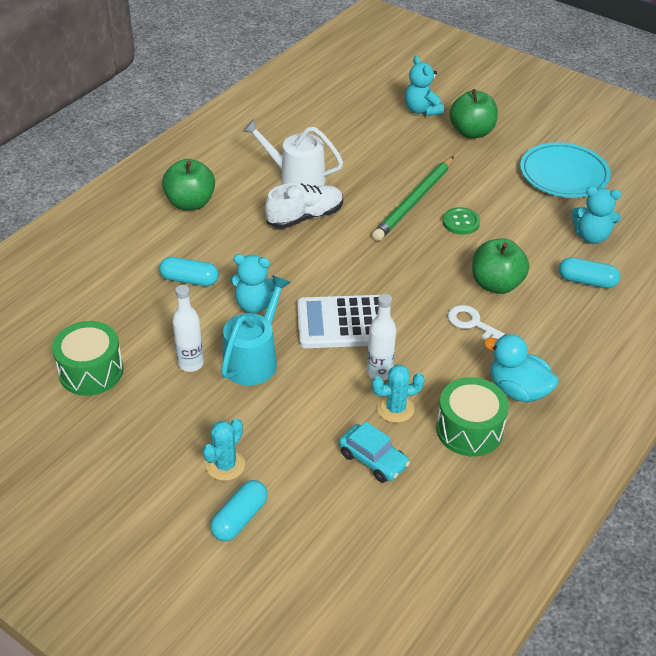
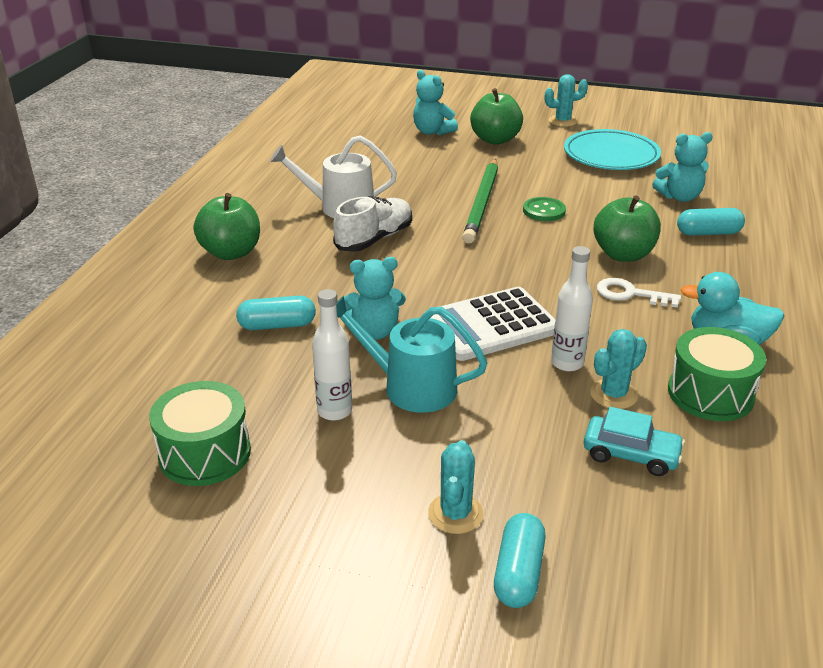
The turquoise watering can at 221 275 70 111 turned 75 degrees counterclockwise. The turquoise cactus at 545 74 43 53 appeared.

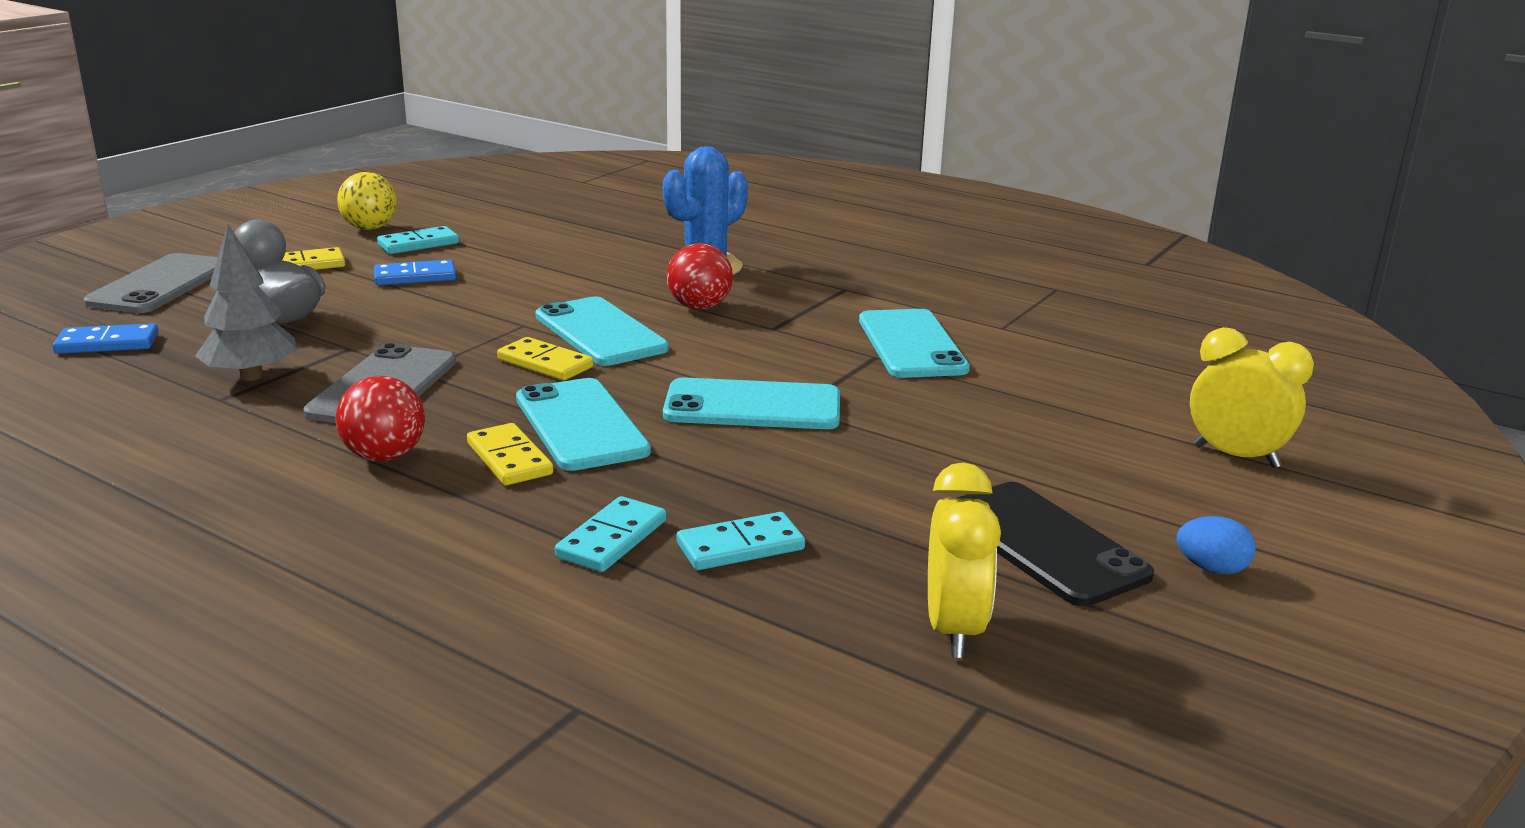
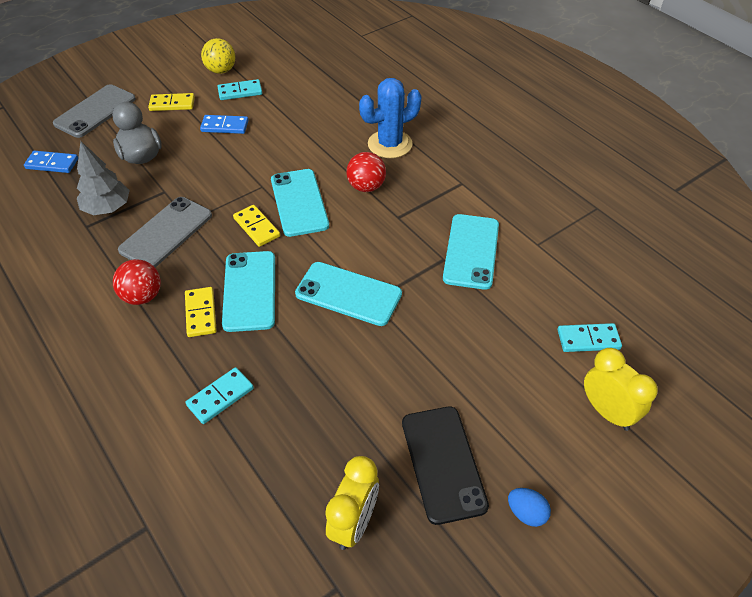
The turquoise domino moved from 677 512 128 58 to 558 323 64 29.

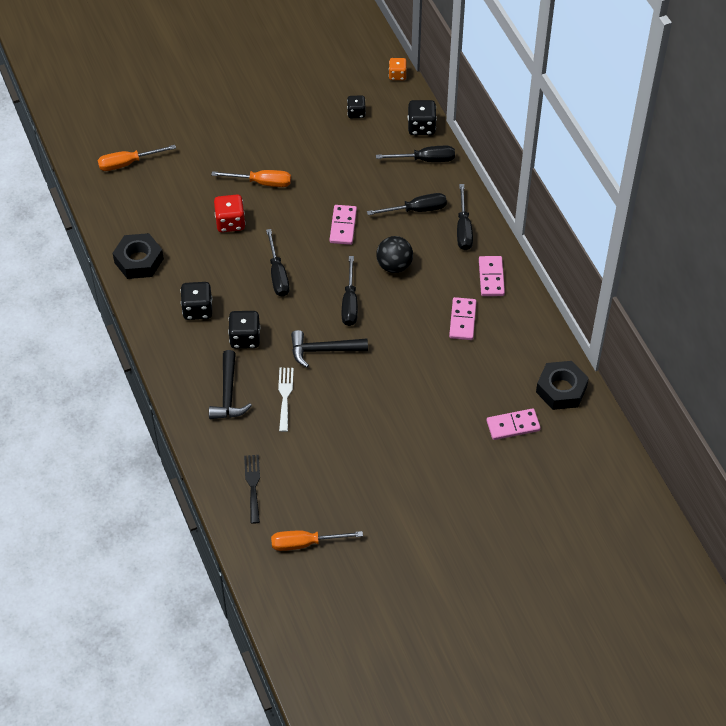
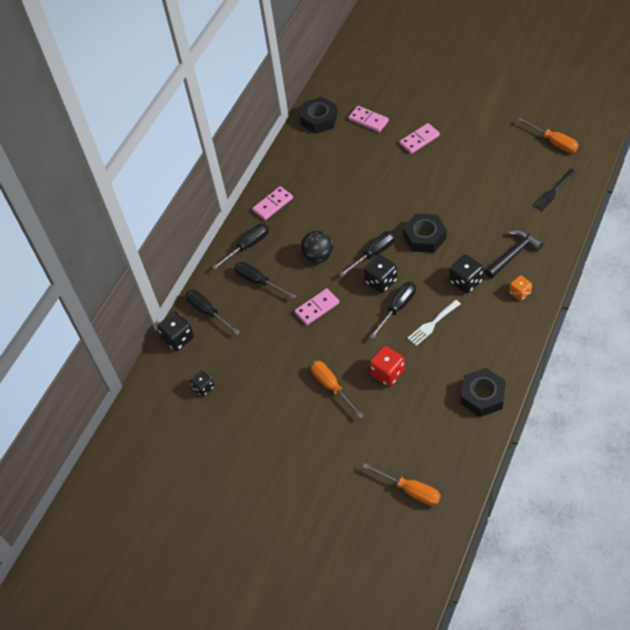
The orange dice moved from 389 58 18 22 to 509 275 23 26. The black dice moved from 181 282 31 38 to 364 255 33 38. The pink domino moved from 449 297 28 43 to 399 123 41 31. The black hammer at 291 330 77 38 was replaced by the black nut at 403 213 44 40. The white fork moved from 278 368 16 64 to 407 300 54 46.

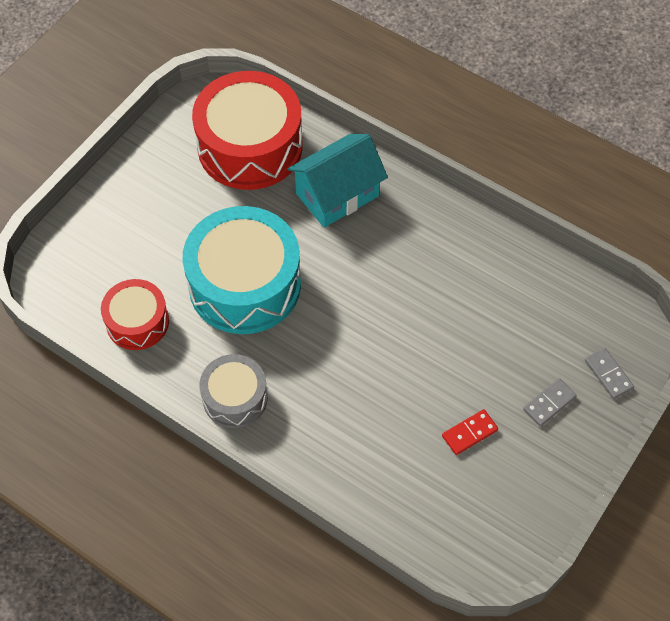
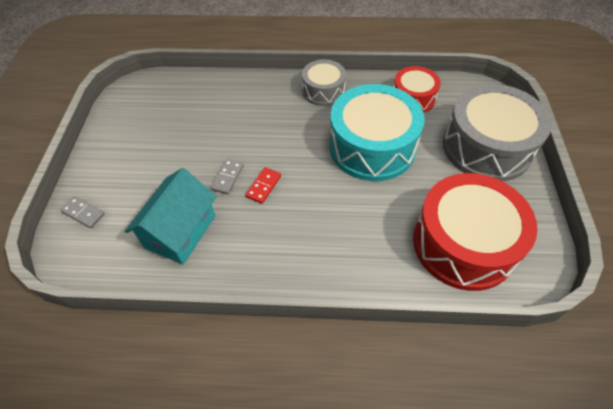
The turquoise house moved from 288 134 100 94 to 125 168 92 97. The grey domino moved from 523 378 54 49 to 210 159 34 35. The red domino moved from 442 409 56 46 to 246 167 35 37. The grey drum at 443 84 108 98 appeared.

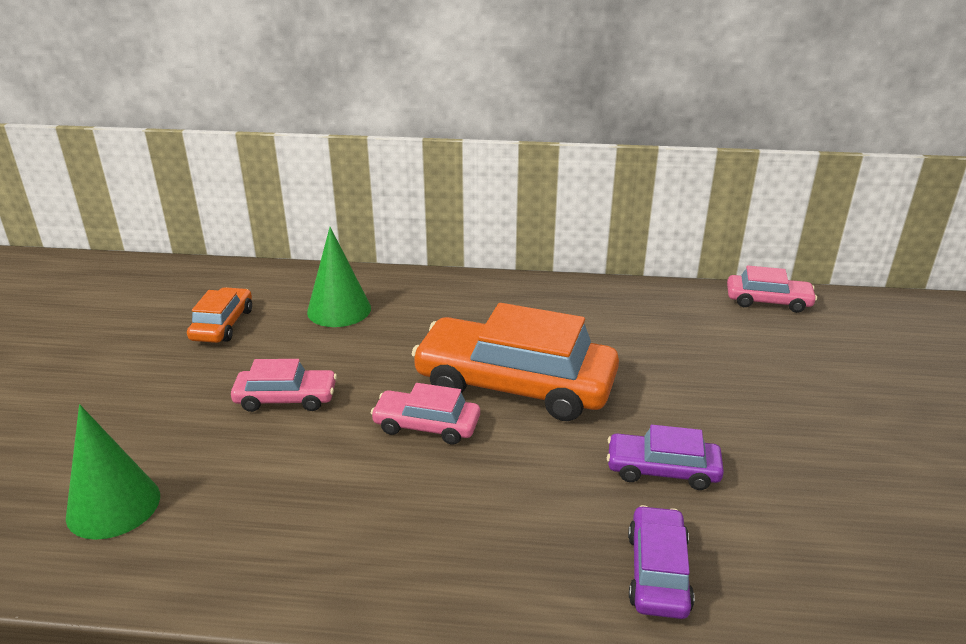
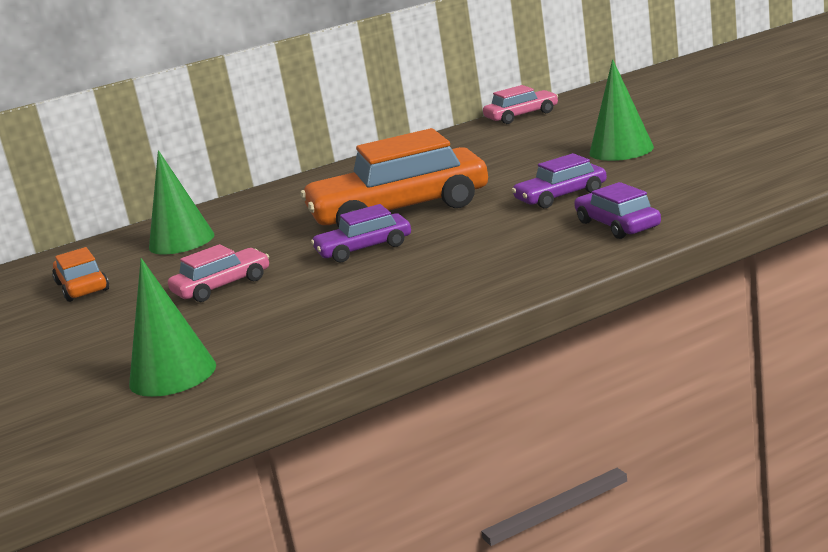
The pink car at 371 383 109 62 became the purple car at 311 204 100 59. The green cone at 589 59 65 102 appeared.

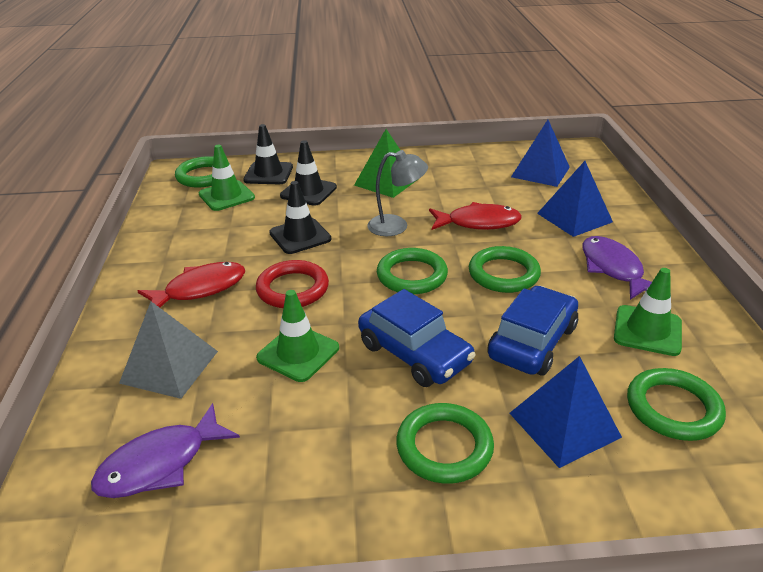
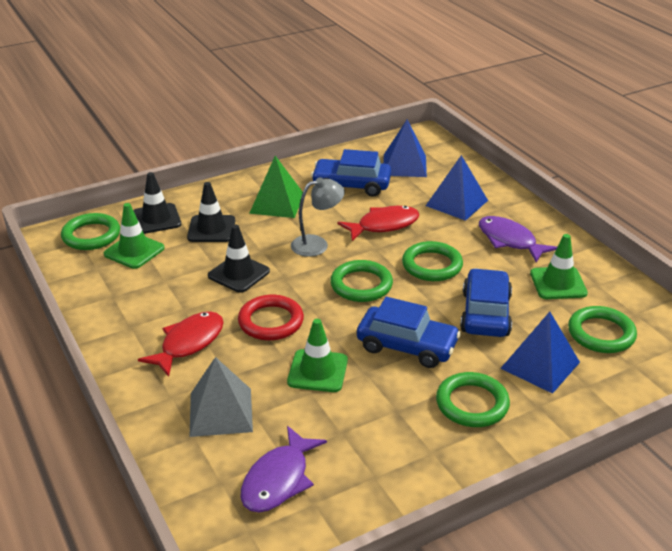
The blue car at 311 149 80 48 appeared.

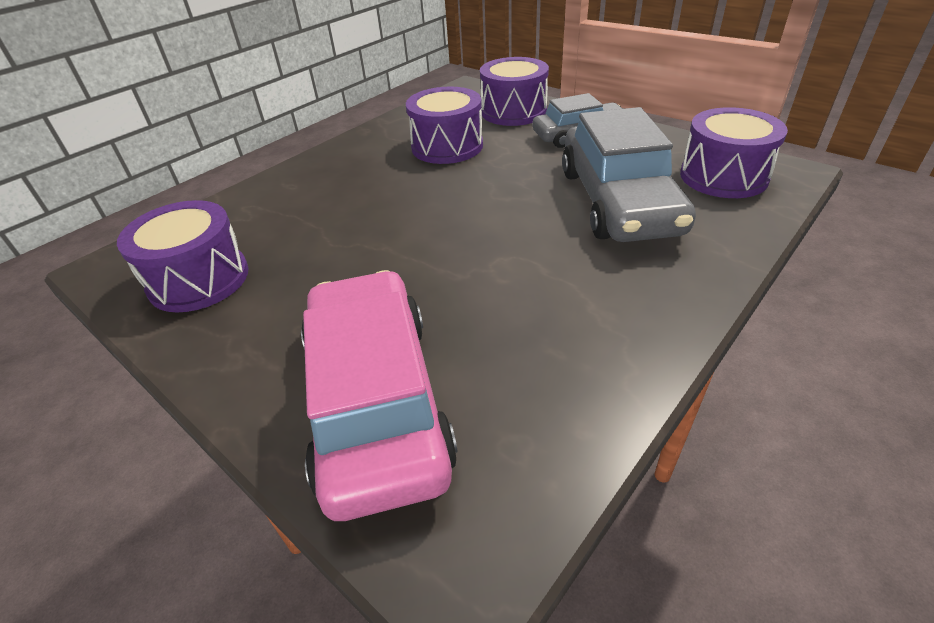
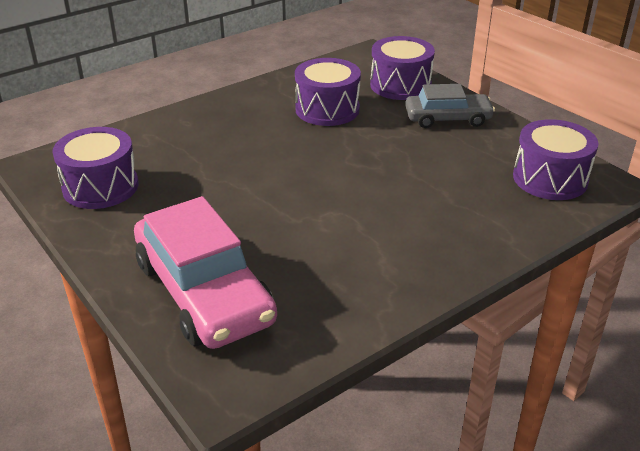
The grey car at 562 107 134 135 disappeared. The pink car at 301 270 156 251 turned 150 degrees clockwise.

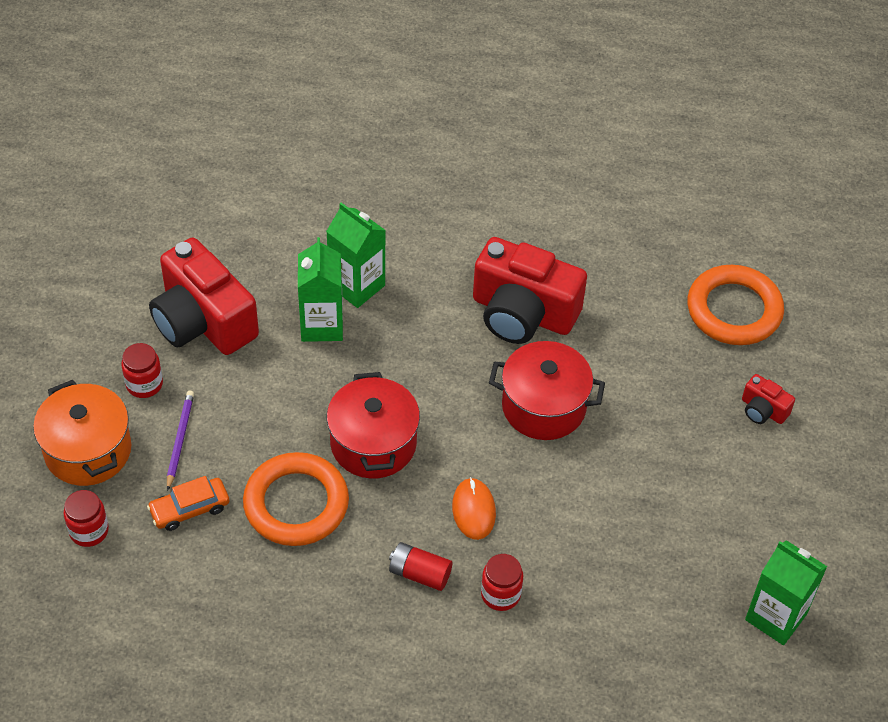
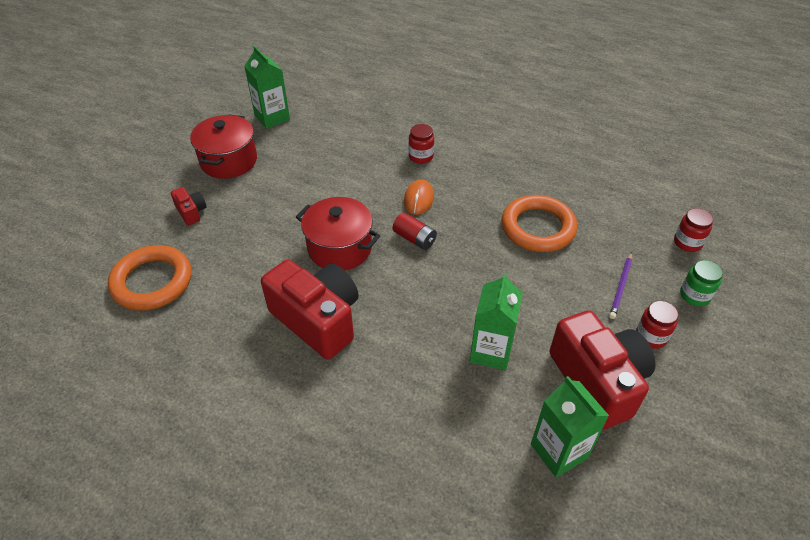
The green carton moved from 326 203 60 105 to 531 376 78 102. The red pot moved from 327 372 93 106 to 190 114 67 65. The orange pot at 33 380 98 106 was replaced by the green jar at 680 260 43 46. The orange car at 147 476 82 55 disappeared. The red battery moved from 389 542 63 49 to 393 212 44 38.

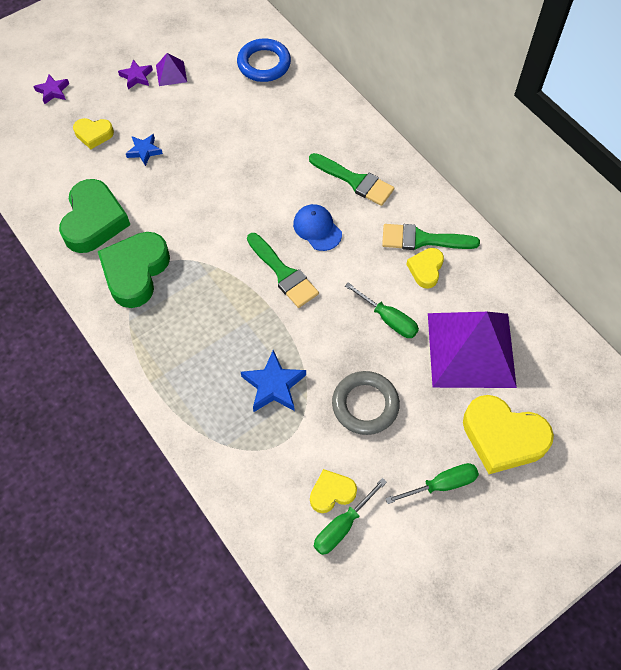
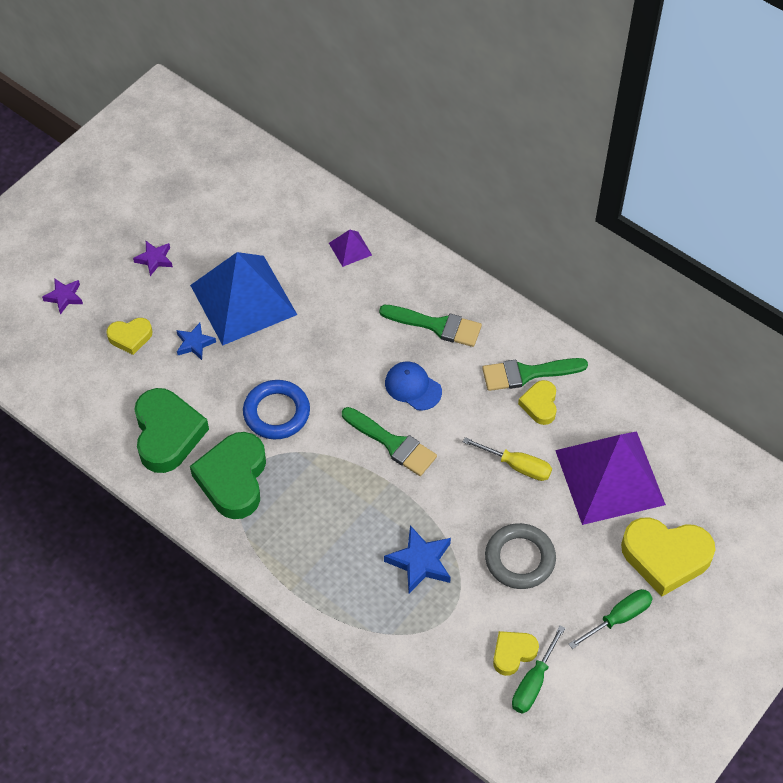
The blue ring moved from 237 39 54 43 to 243 380 67 59. The purple pyramid moved from 156 53 31 33 to 329 230 43 37. The green screwdriver at 345 282 74 56 became the yellow screwdriver at 463 437 89 44. The blue pyramid at 190 252 107 94 appeared.

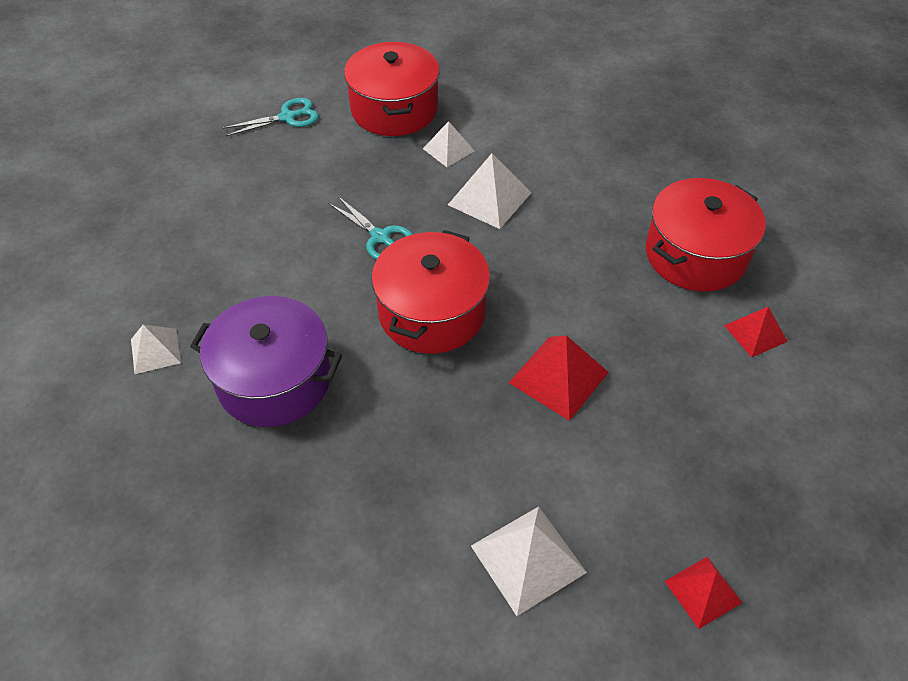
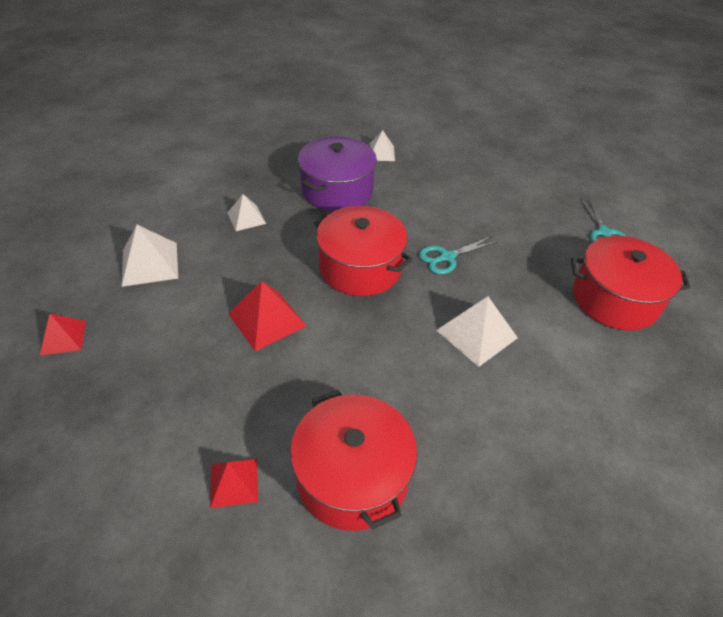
The white pyramid moved from 423 121 51 46 to 227 194 39 37.

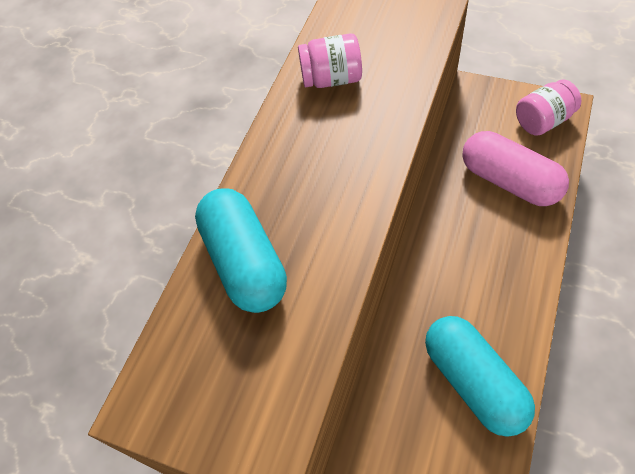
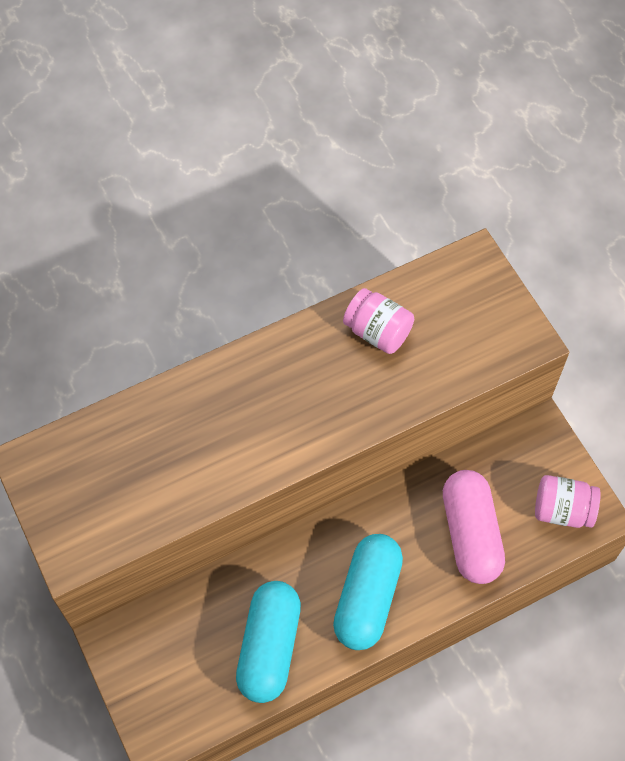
The turquoise capsule moved from 195 188 92 125 to 333 534 70 116.

